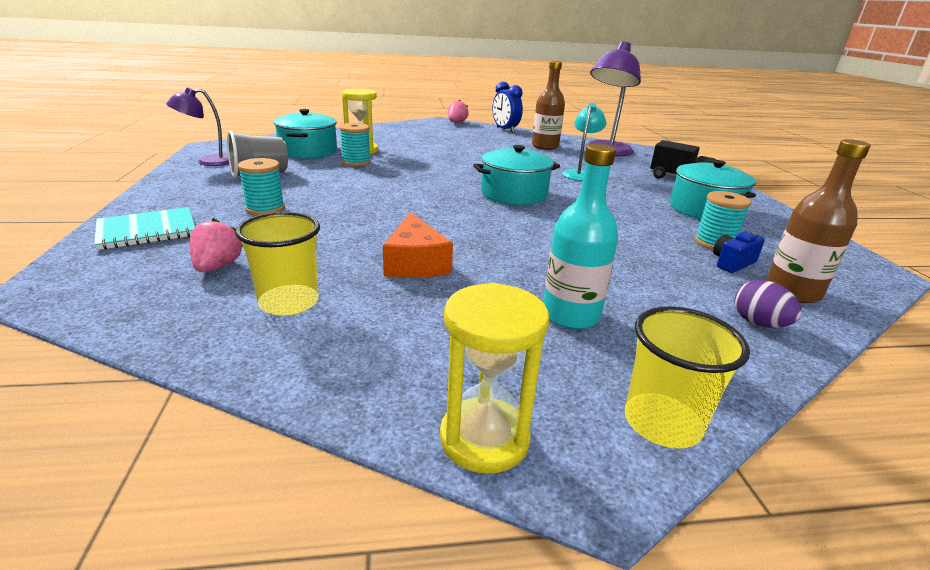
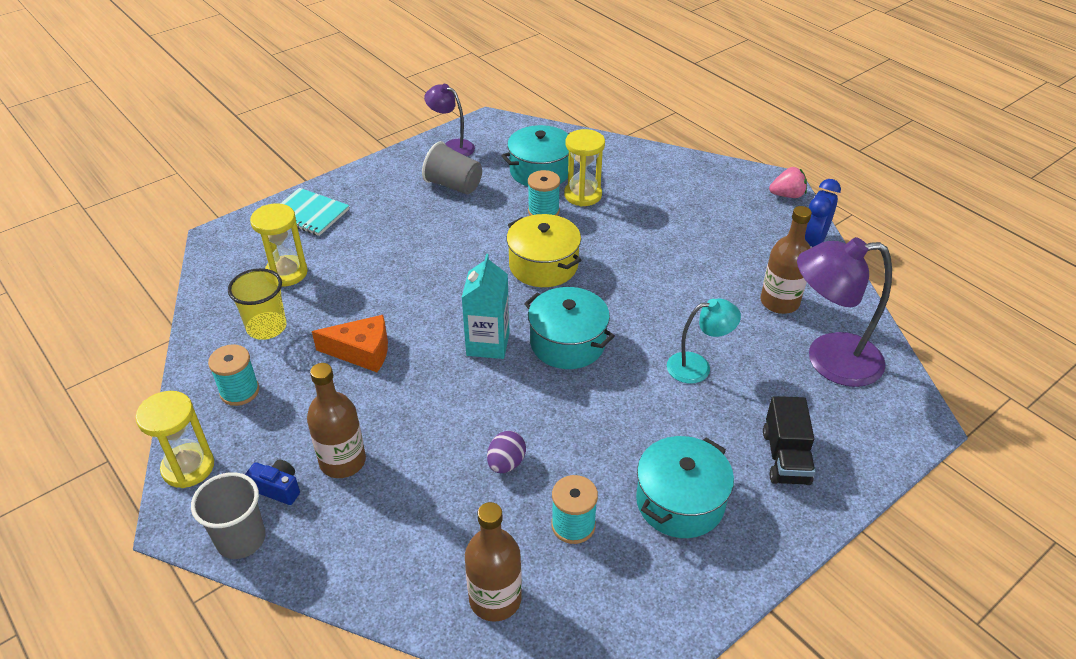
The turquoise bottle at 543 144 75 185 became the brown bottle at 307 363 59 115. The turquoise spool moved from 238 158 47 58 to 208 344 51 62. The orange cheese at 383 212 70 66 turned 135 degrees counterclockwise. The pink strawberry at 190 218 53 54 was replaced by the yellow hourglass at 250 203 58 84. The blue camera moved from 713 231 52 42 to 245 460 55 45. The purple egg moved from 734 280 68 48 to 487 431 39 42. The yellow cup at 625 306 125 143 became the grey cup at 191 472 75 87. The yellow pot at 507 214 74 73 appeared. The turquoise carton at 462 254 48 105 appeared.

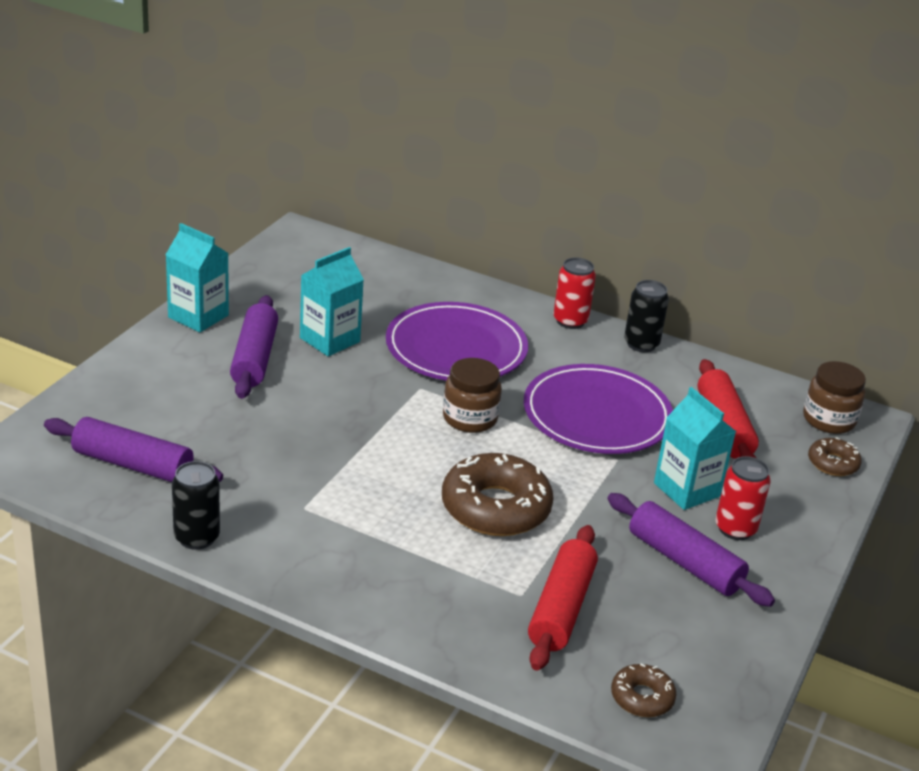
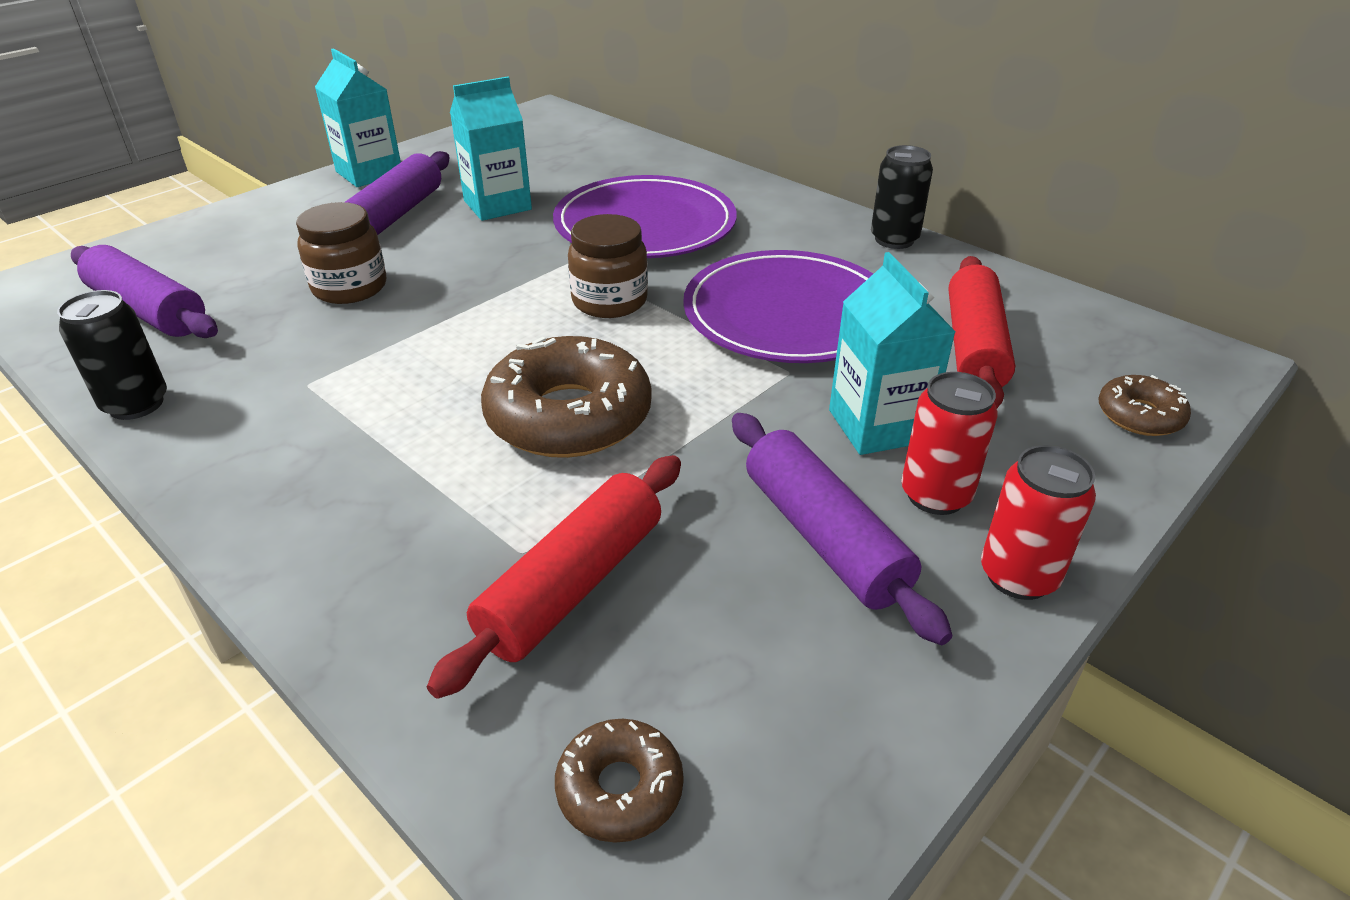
The red can moved from 553 258 43 71 to 981 445 115 155. The brown jar moved from 803 361 63 73 to 296 202 90 102.

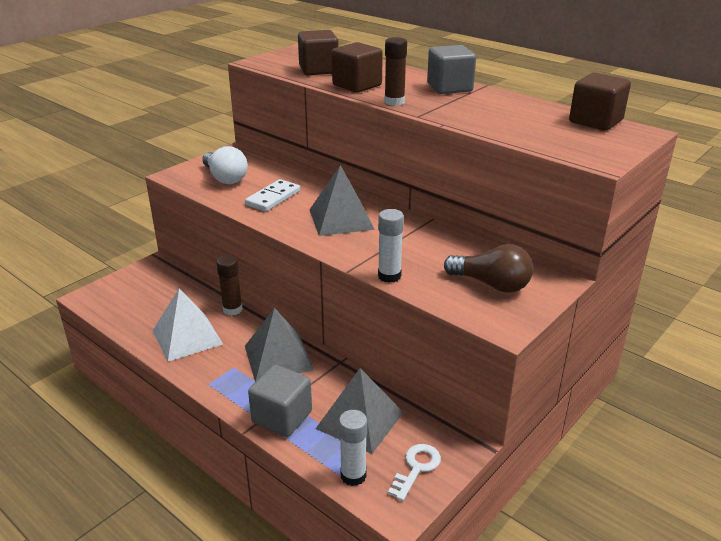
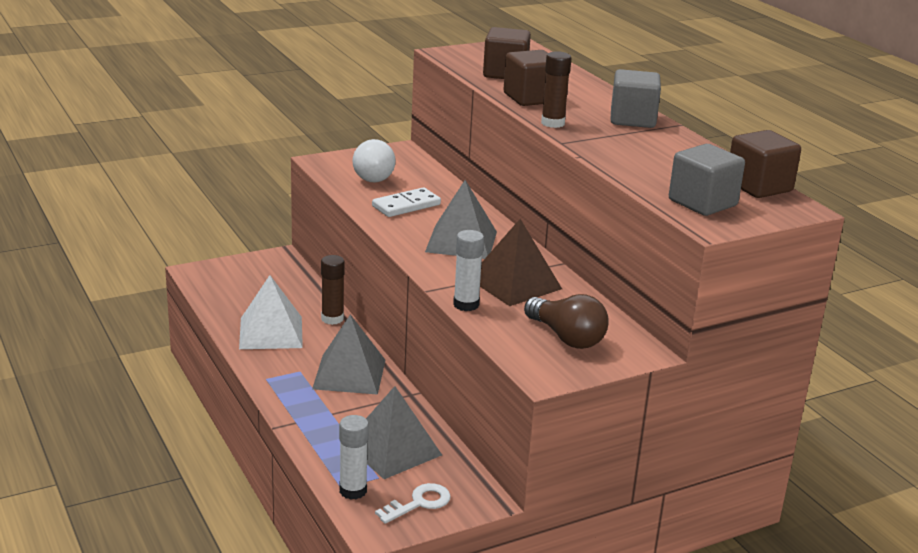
The grey cube moved from 248 365 64 72 to 669 144 76 72. The brown pyramid at 480 219 82 87 appeared.

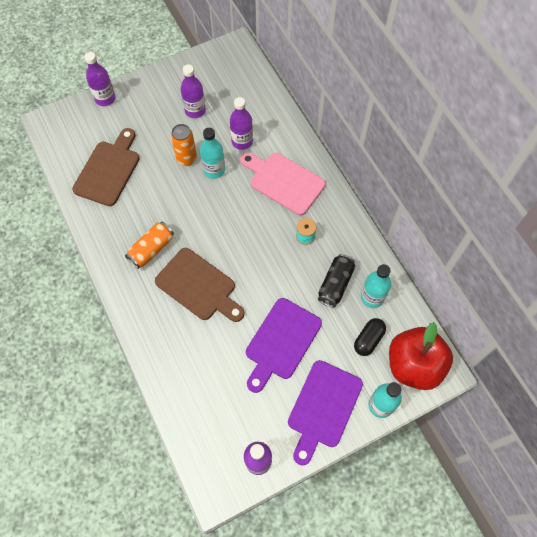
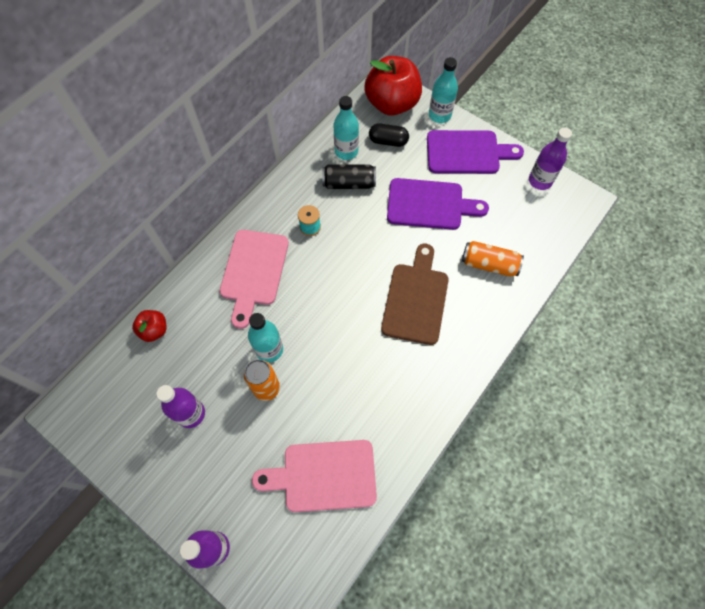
The purple bottle at 230 97 23 53 disappeared. The brown cutting board at 72 128 68 78 became the pink cutting board at 252 440 125 72. The orange can moved from 125 222 49 47 to 462 241 62 36. The red apple at 132 310 35 32 appeared.

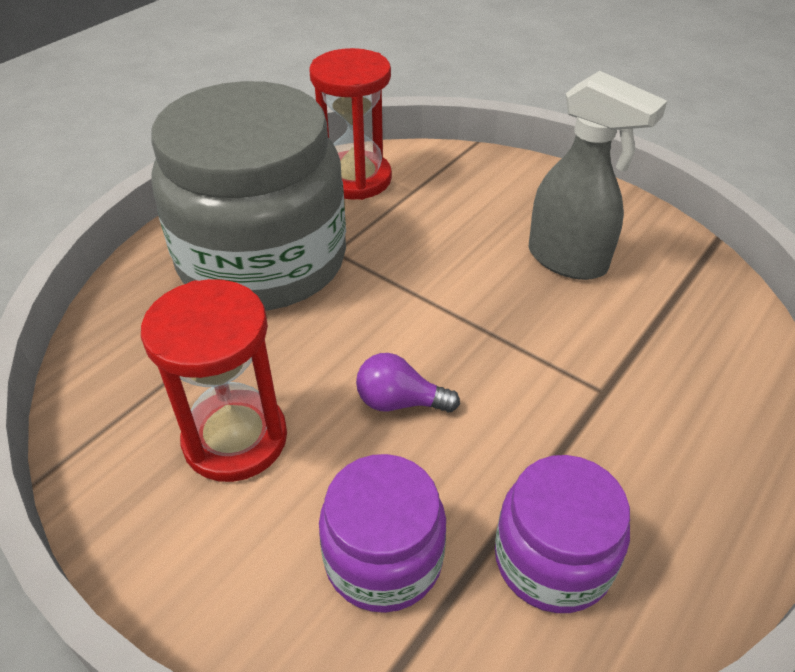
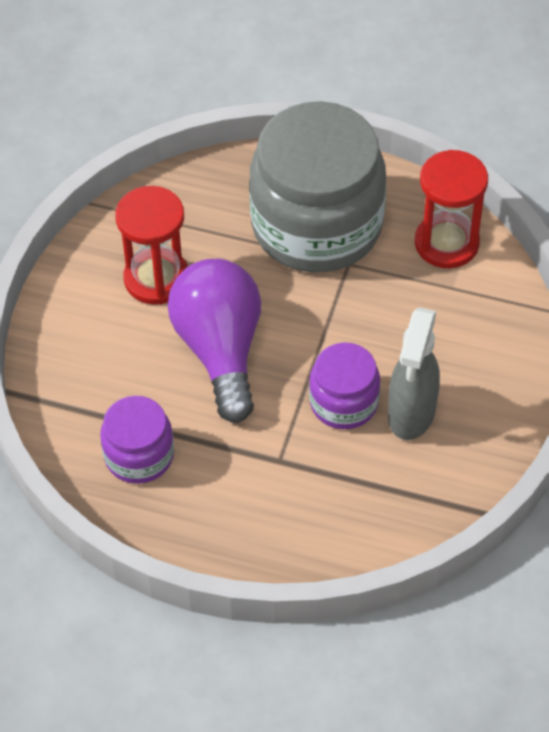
The purple light bulb at 356 353 104 59 changed to 2.37 times the size. The purple jar moved from 319 454 127 159 to 309 342 71 87.

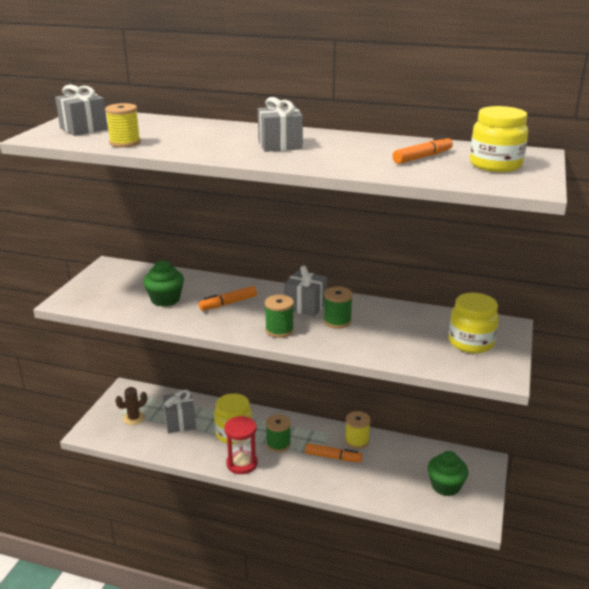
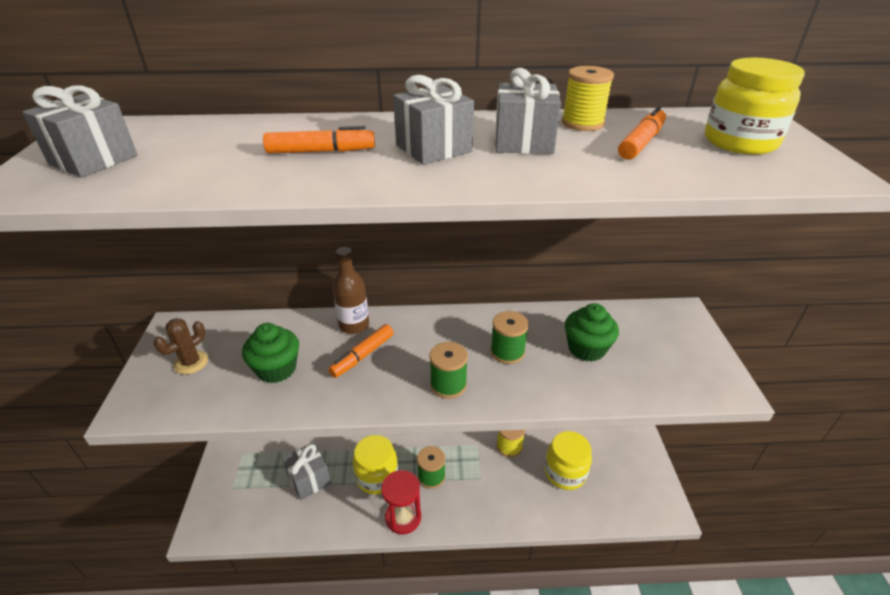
The yellow spool moved from 105 103 36 45 to 562 66 52 65. The grey gift moved from 284 266 43 51 to 495 68 66 86. The yellow jar moved from 449 293 50 60 to 544 431 48 59. The brown cactus moved from 115 387 32 38 to 154 318 54 56. The orange marker moved from 305 443 58 19 to 263 126 112 28. The green cupcake moved from 428 451 40 45 to 565 303 54 59. The brown bottle at 333 247 36 87 appeared.

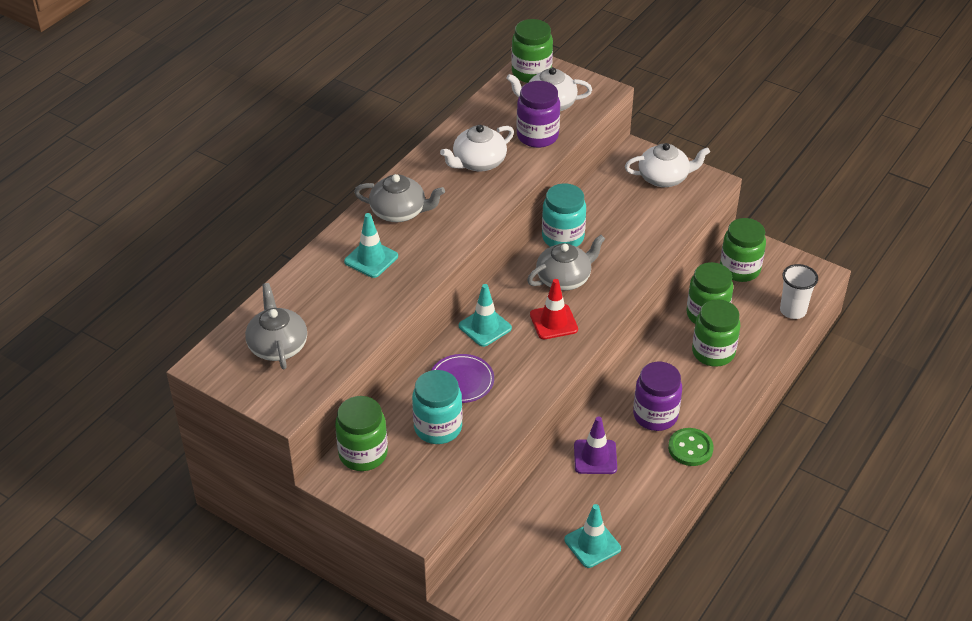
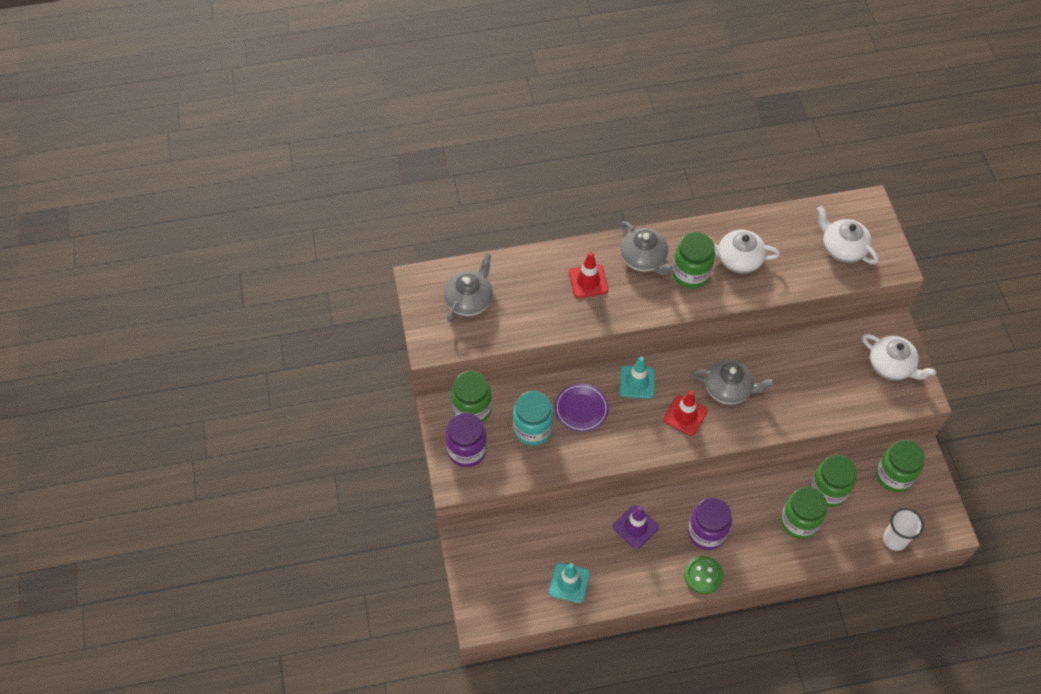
The green jar moved from 512 19 41 64 to 672 232 43 57. The purple jar moved from 517 81 43 67 to 445 412 42 55. The turquoise jar at 542 183 44 64 disappeared. The turquoise traffic cone at 344 213 54 65 became the red traffic cone at 569 252 39 46.

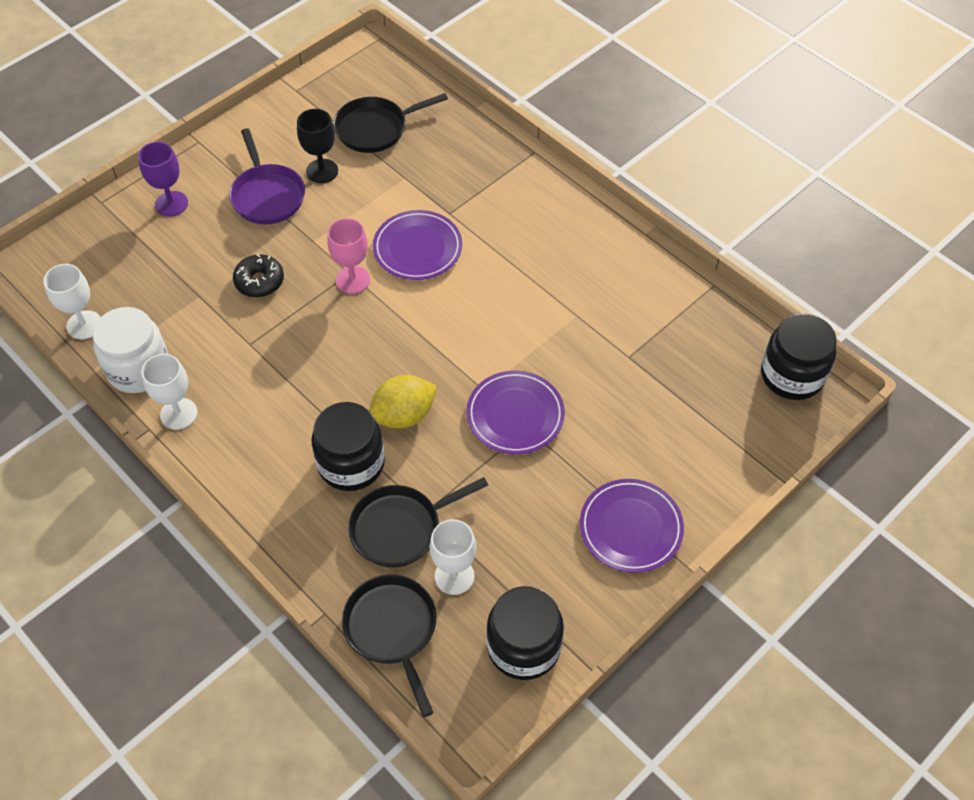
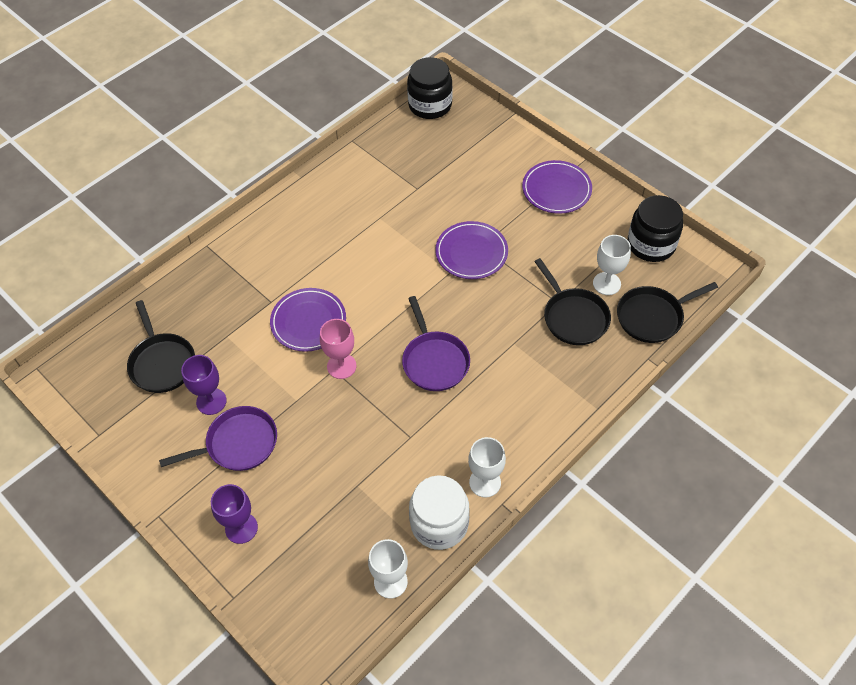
The black goblet at 297 109 41 74 became the purple goblet at 181 355 46 60. The black donut at 233 254 51 43 disappeared. The yellow lemon at 369 375 68 53 disappeared. The black jar at 312 402 73 89 disappeared. The purple pan at 402 296 68 95 appeared.

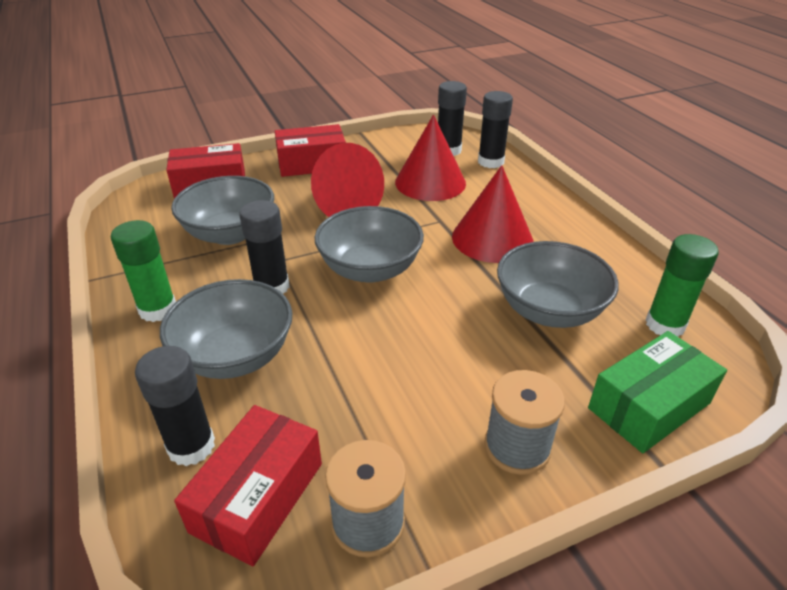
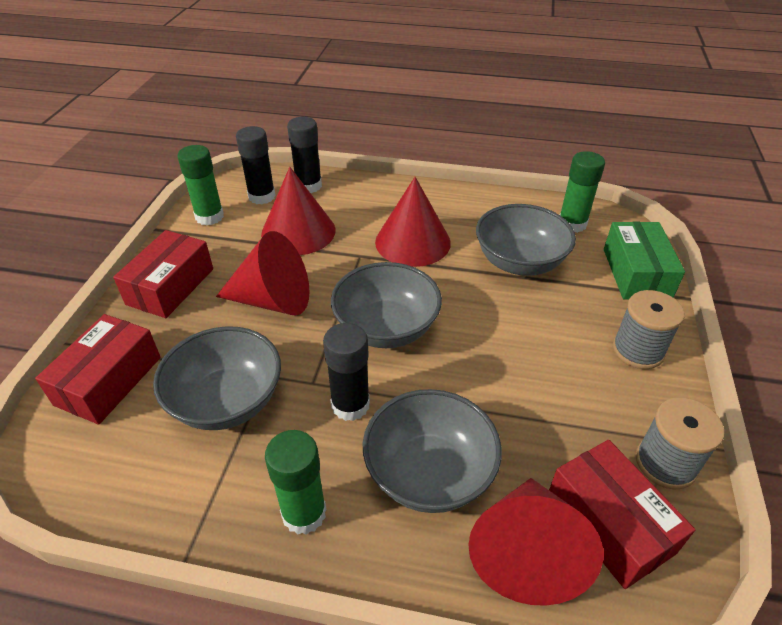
The black glue stick at 135 346 80 120 was replaced by the red cone at 469 478 134 128. The green glue stick at 177 145 47 80 appeared.

